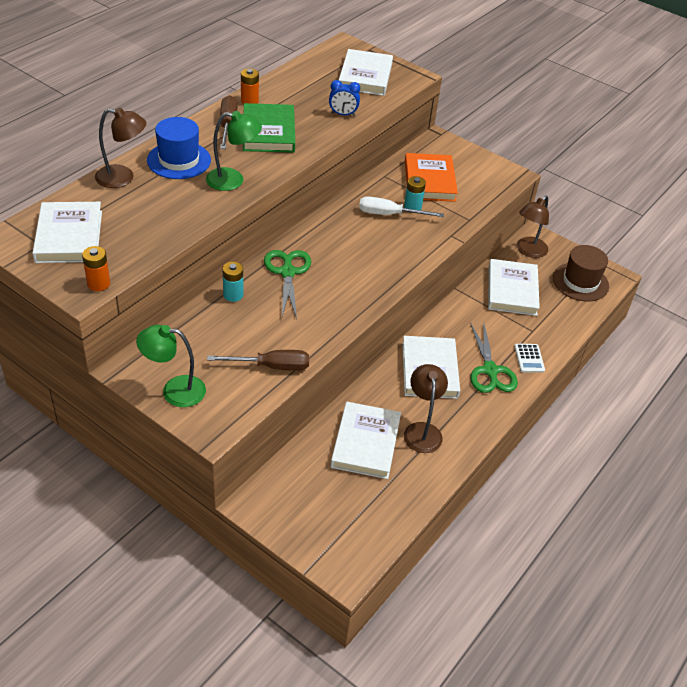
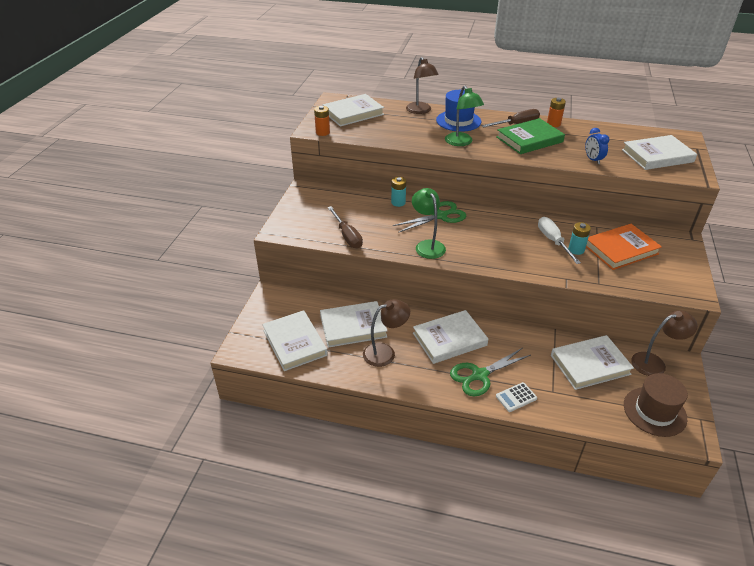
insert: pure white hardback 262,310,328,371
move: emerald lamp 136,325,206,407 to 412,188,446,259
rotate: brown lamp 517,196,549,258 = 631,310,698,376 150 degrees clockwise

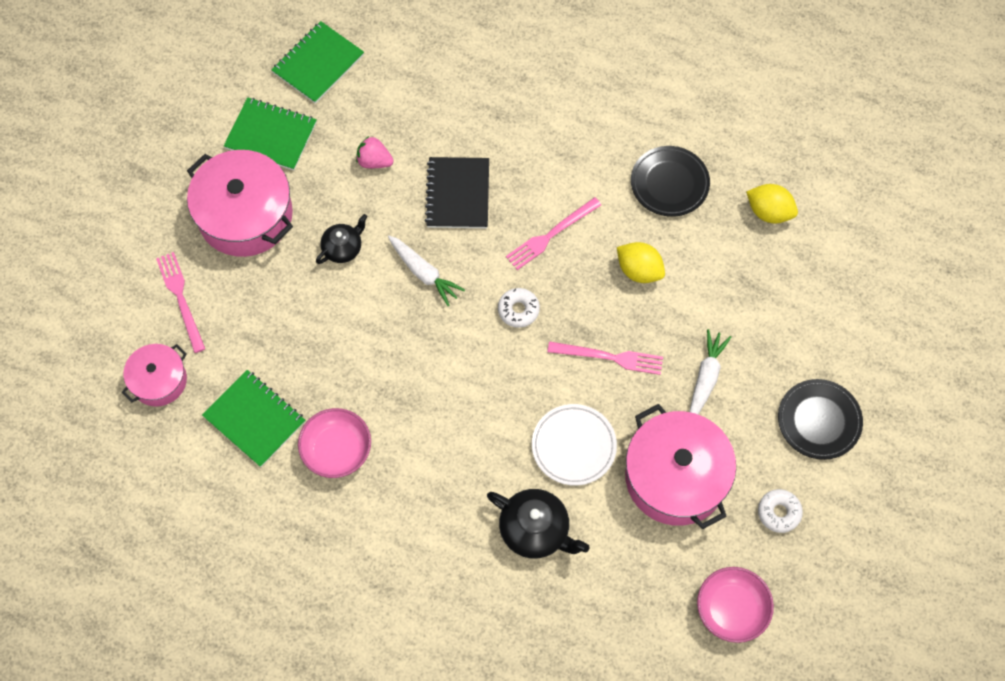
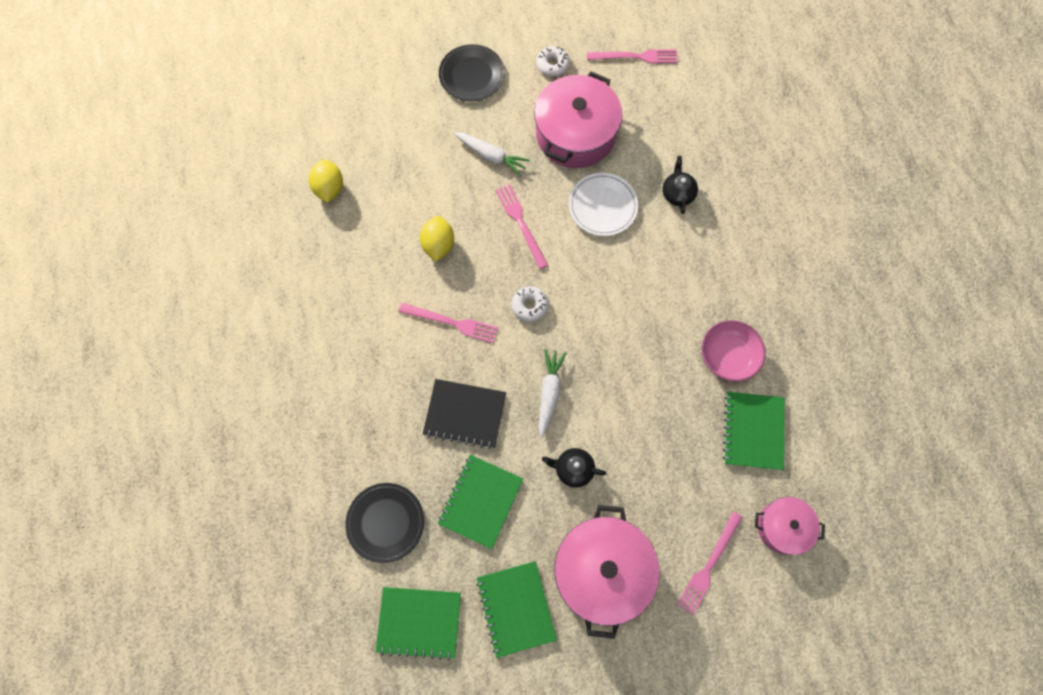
move: black dinner plate 631,146,710,217 to 345,483,424,563
replace: rosy toy strawberry 356,136,394,168 to emerald notepad 438,455,523,549; rosy bowl 697,567,774,643 to rosy fork 587,50,677,63
rotate: black notepad 425,157,489,228 = 423,379,506,449 45 degrees clockwise; pure white root vegetable 689,329,731,414 = 454,132,530,176 135 degrees counterclockwise
resize: black china teapot 487,489,590,558 = 663,156,698,214 x0.63

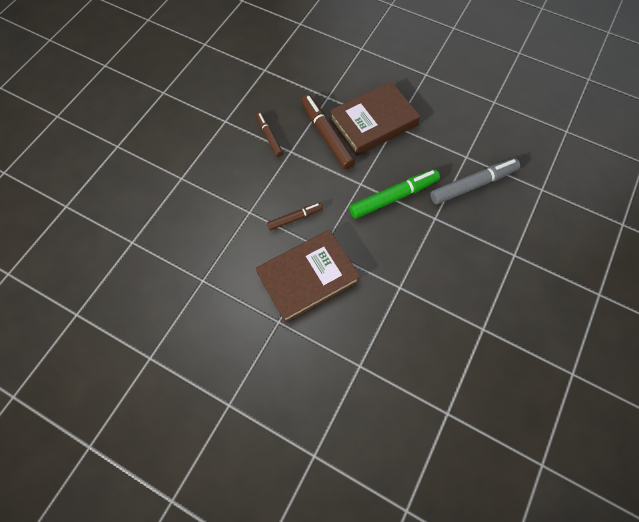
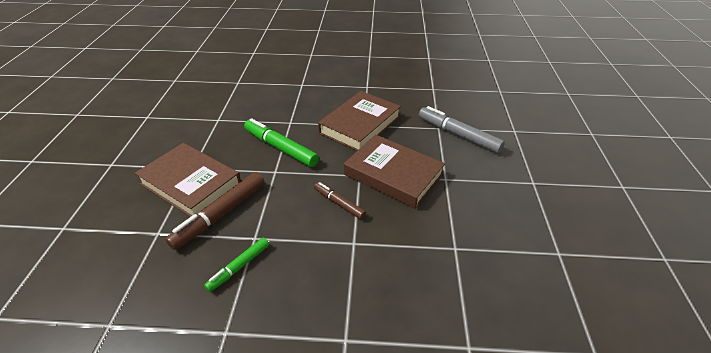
insert: brown hardback 318,91,401,151
move: ash-grey marker pen 430,158,520,204 to 419,106,505,153
recolor: brown marker pen 256,112,283,157 to emerald marker pen 204,238,269,292

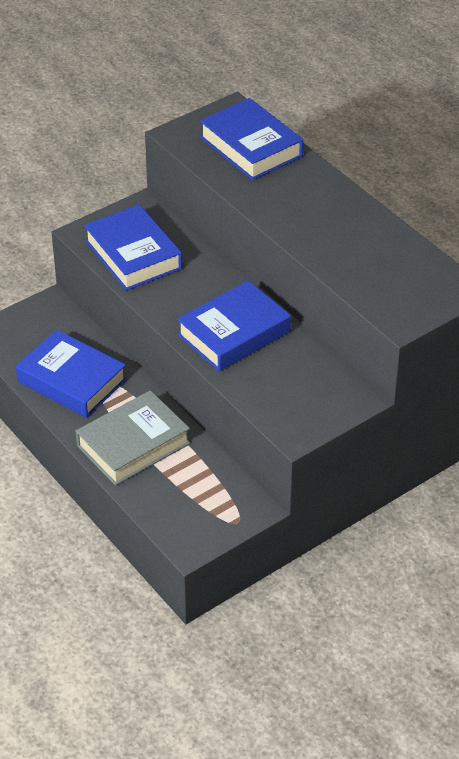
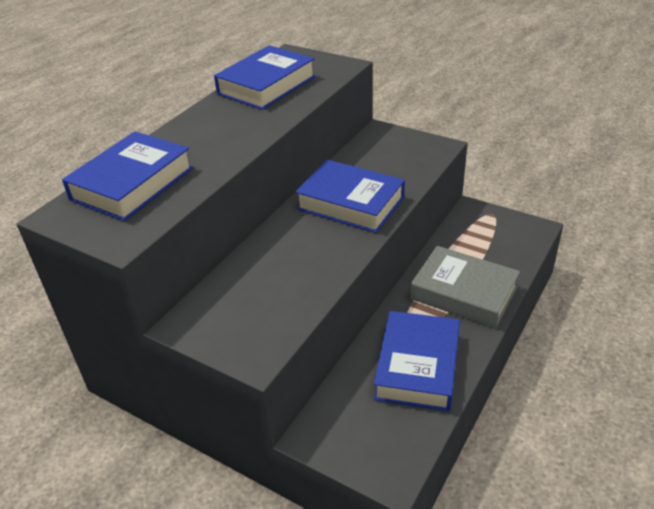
move: cobalt hardback 84,204,182,291 to 214,45,316,110

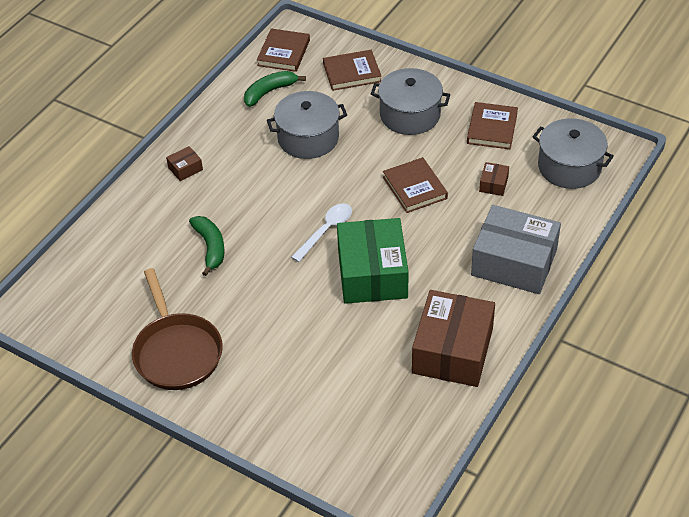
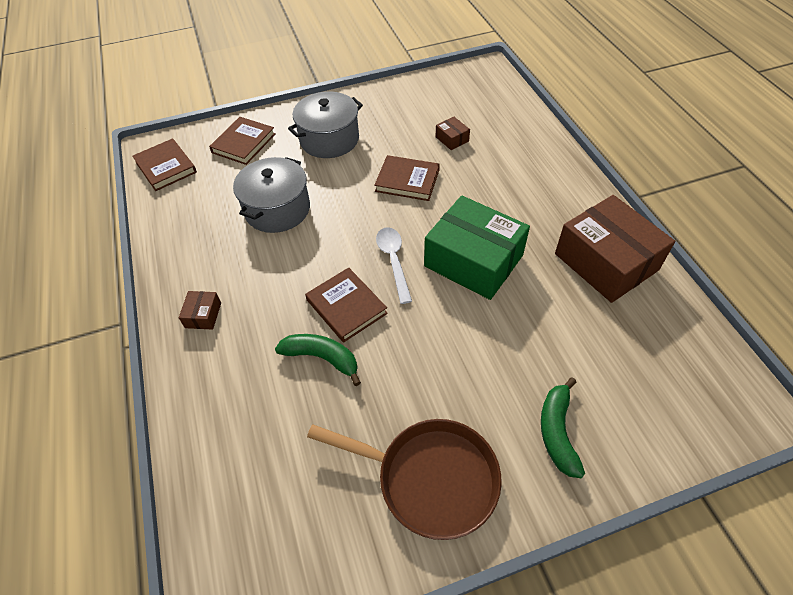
delete: ash-grey box 471,205,561,294; ash-grey stockpot 532,118,614,189
move: brown hardback 467,102,518,149 to 305,268,388,343; emerald banana fruit 244,71,306,107 to 541,377,585,478

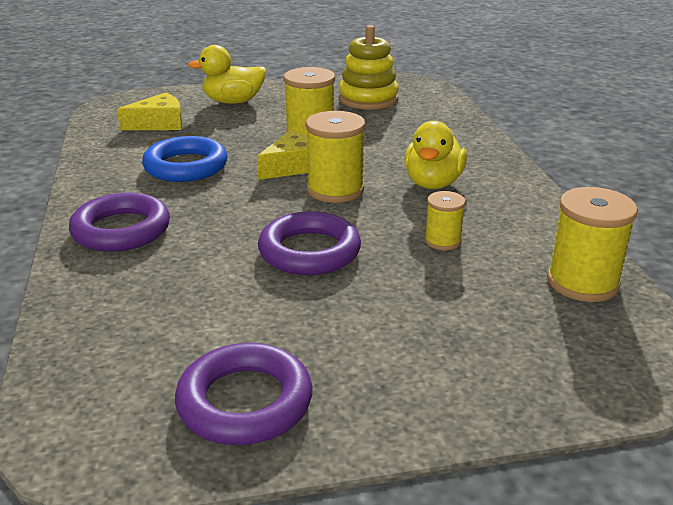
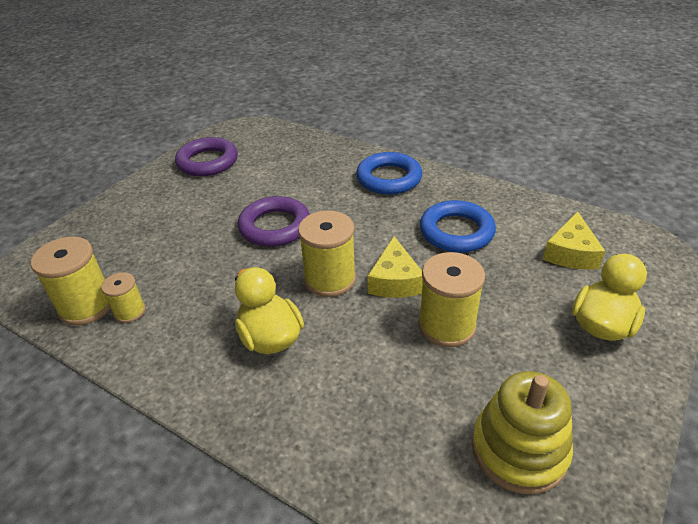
move: bright yellow reel of thread 425,191,465,250 to 101,272,146,323
recolor: violet torus 69,193,170,252 to cobalt torus 356,152,422,195

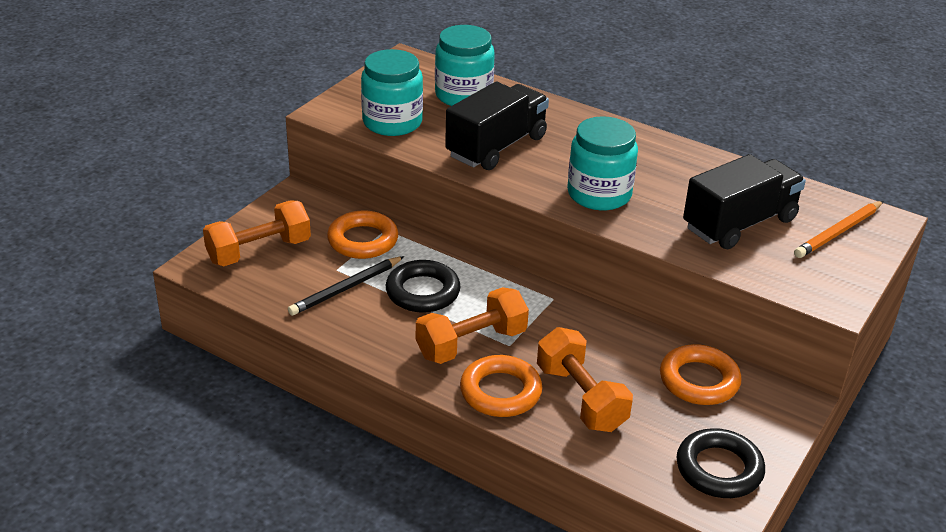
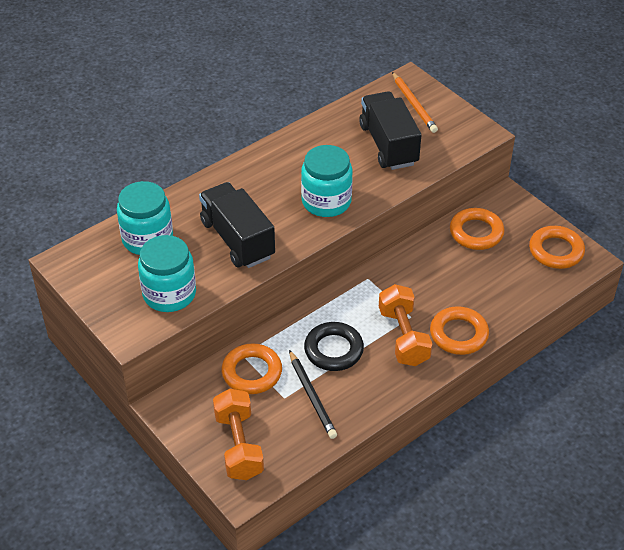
delete: bright orange dumbbell 537,327,633,432
recolor: black torus 677,428,765,498 to bright orange torus 529,226,585,269

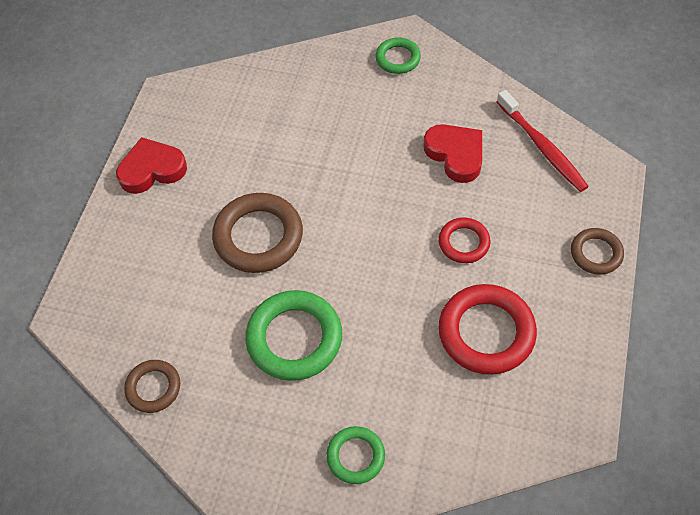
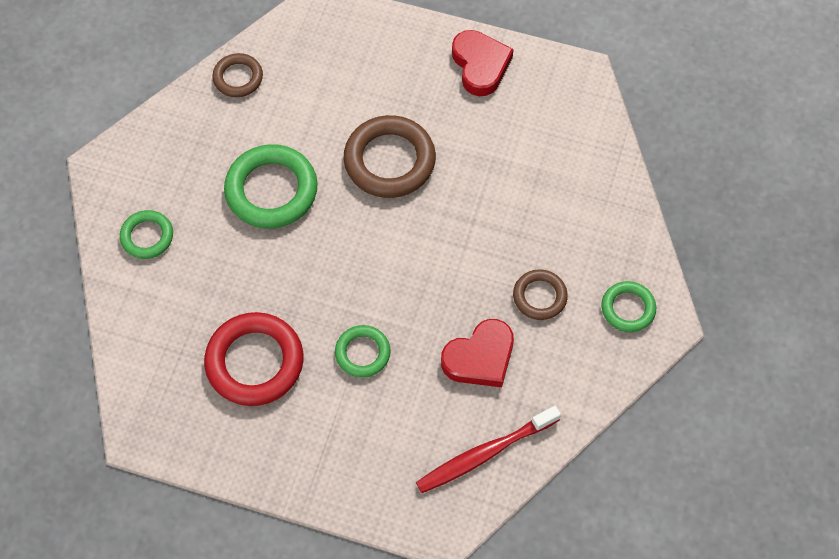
move: brown torus 571,228,624,275 to 513,269,568,320
recolor: red torus 439,218,491,263 to emerald torus 335,325,391,378

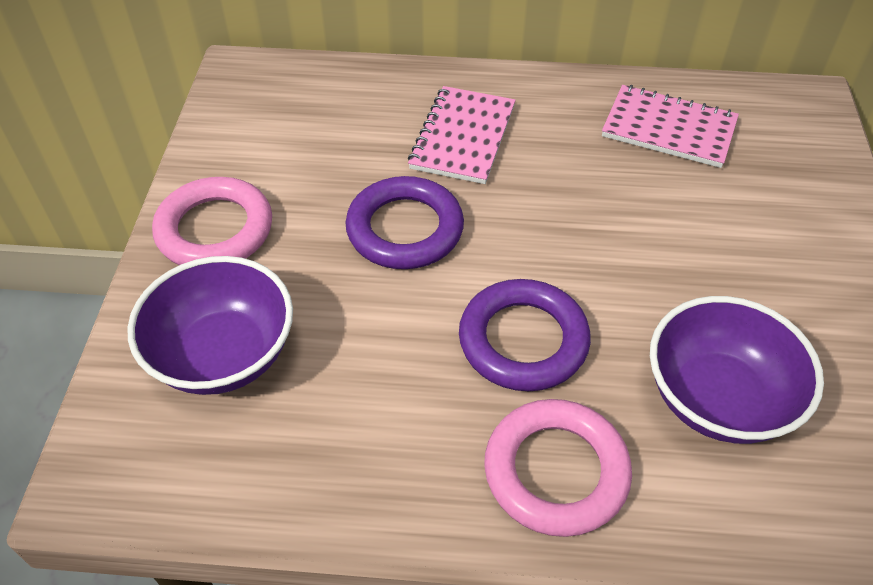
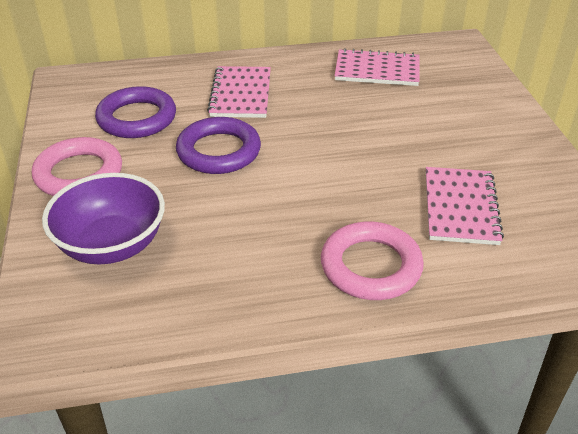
move: violet torus 459,279,591,391 to 95,86,176,138
replace: violet bowl 650,296,824,444 to rosy notepad 426,167,504,245

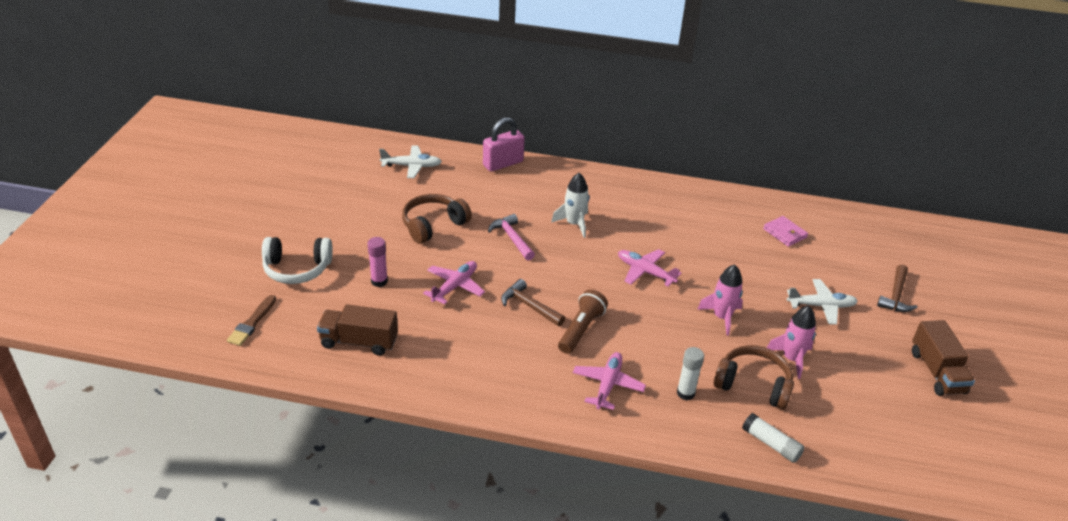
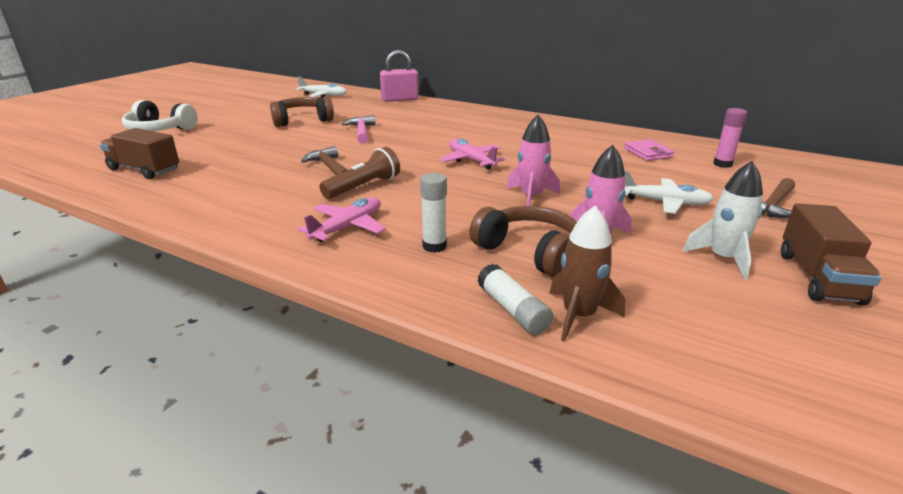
delete: brown paintbrush 227,295,276,346; rosy plane 423,261,485,305
insert: brown rocket 549,205,625,342
move: pure white rocket 551,173,589,238 to 682,161,763,280; rosy stick of glue 368,237,388,287 to 713,108,747,168

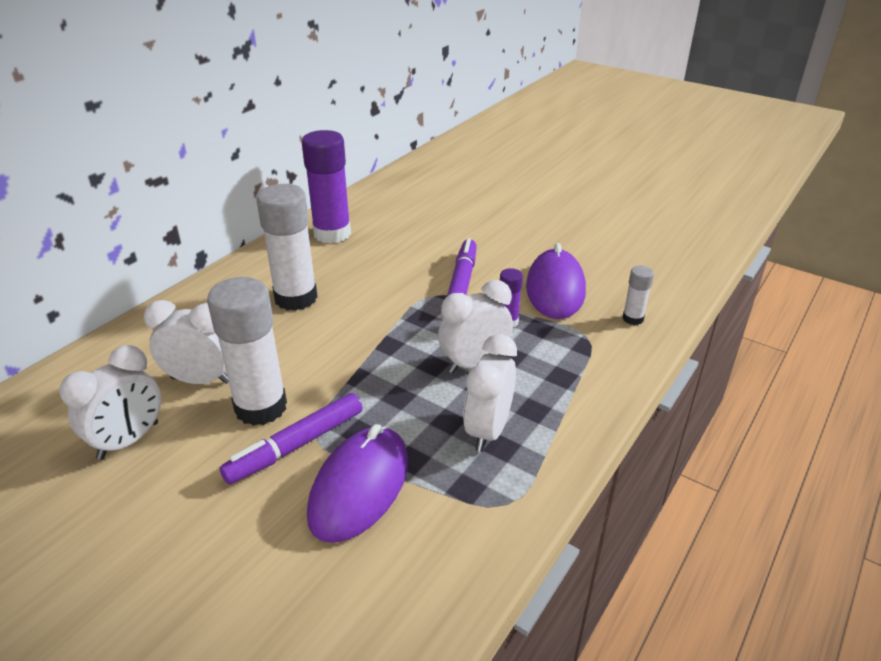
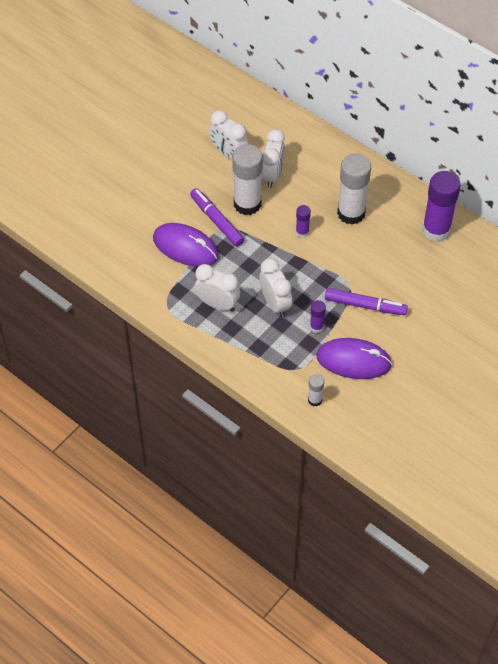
insert: violet stick of glue 296,205,311,238

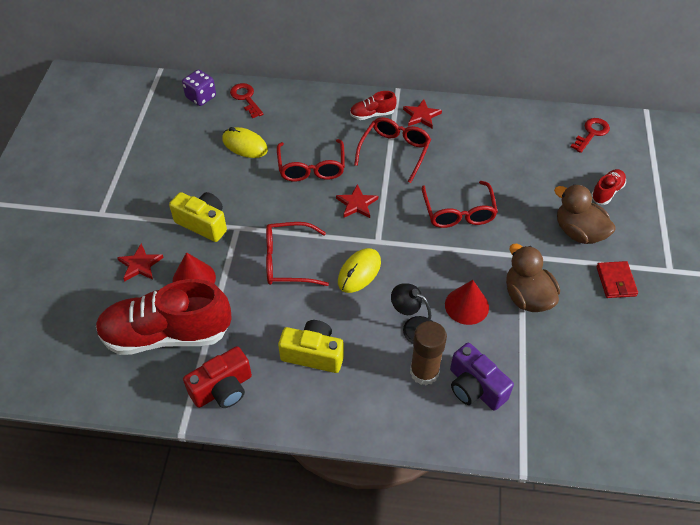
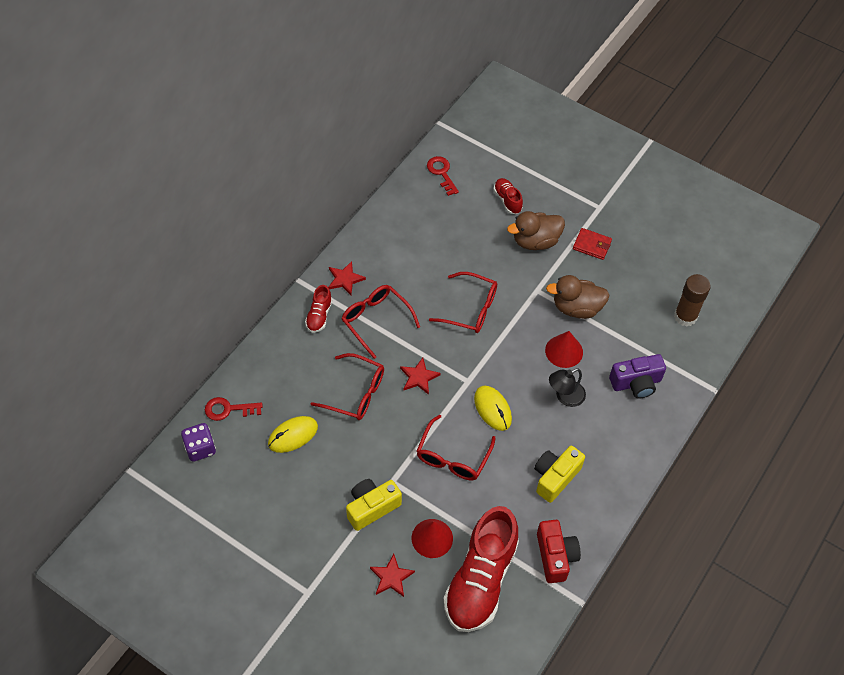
move: brown stick of glue 410,321,447,385 to 674,274,711,327

